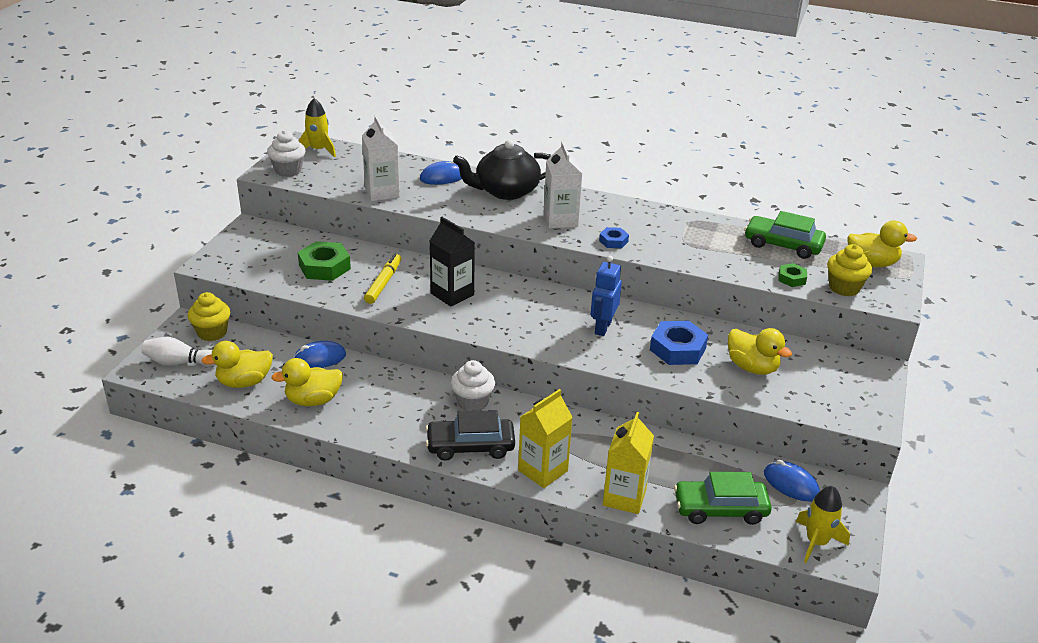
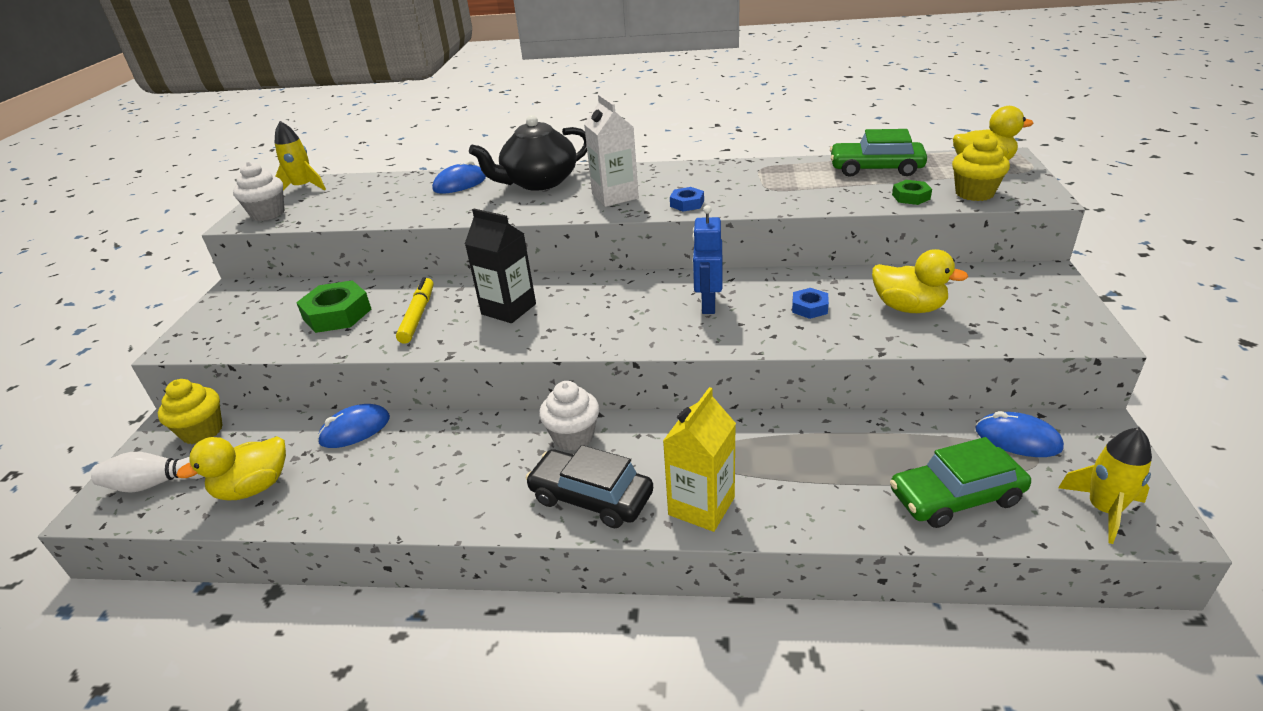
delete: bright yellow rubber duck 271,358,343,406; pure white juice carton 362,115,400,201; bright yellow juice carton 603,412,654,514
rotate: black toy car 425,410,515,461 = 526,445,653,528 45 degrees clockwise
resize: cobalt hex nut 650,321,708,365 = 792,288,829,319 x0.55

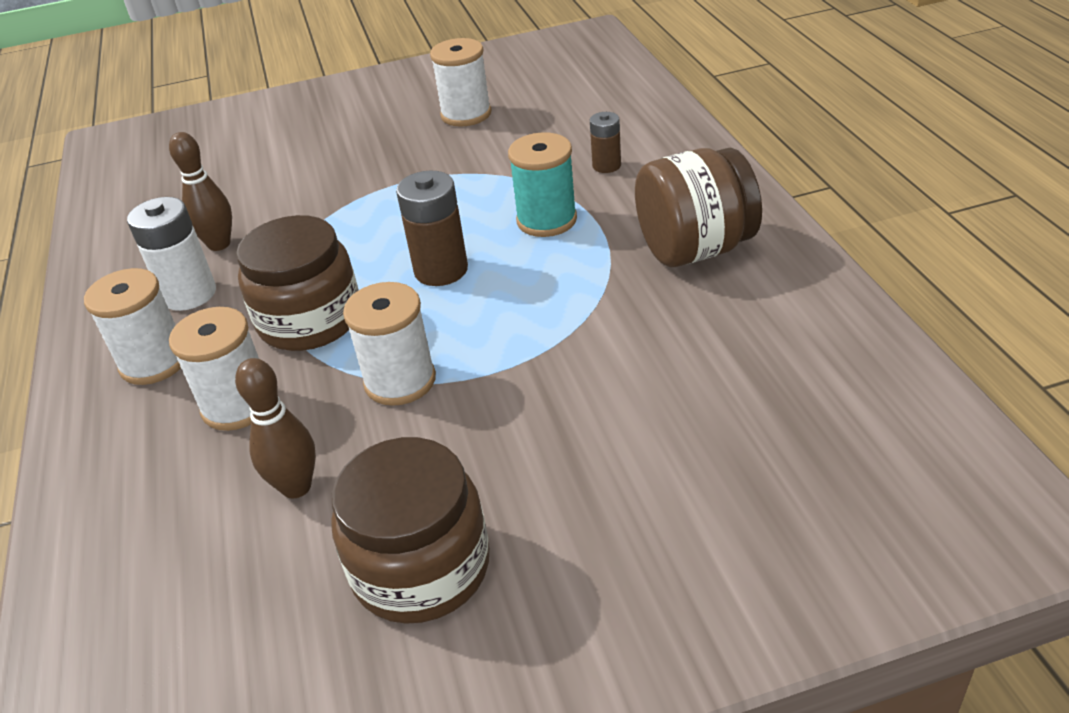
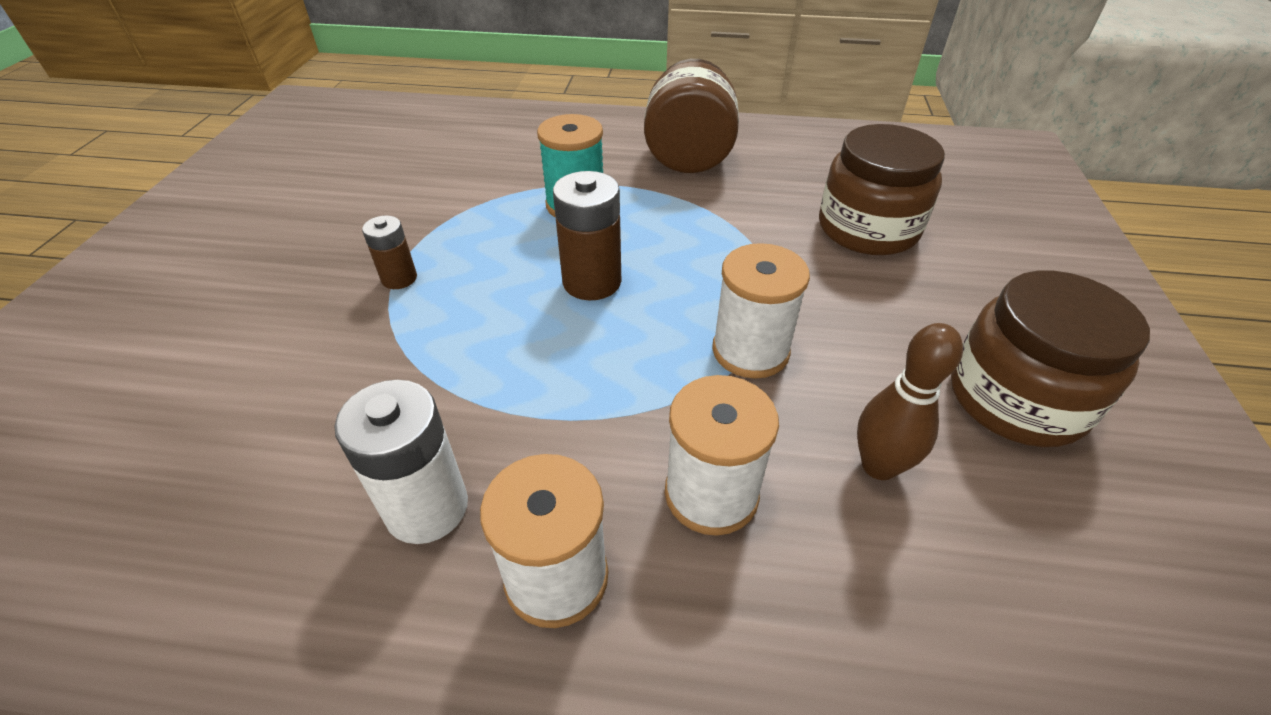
delete: brown tenpin 169,132,232,251; pure white reel of thread 430,38,491,127
move: brown AA battery 590,112,621,173 to 362,215,417,289; brown jar 236,215,359,351 to 819,124,945,255

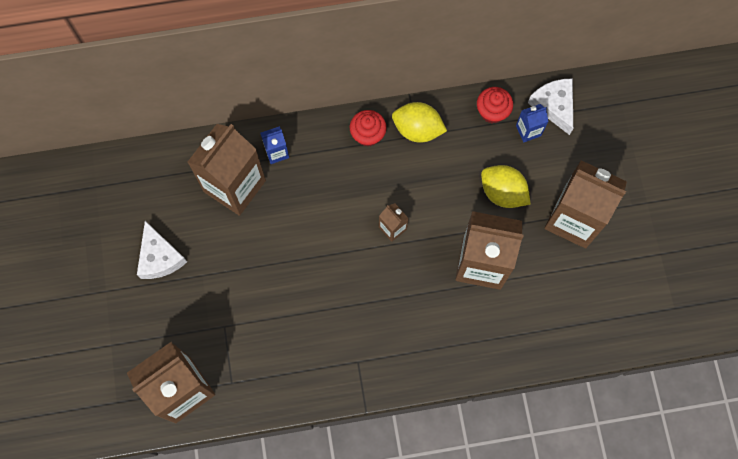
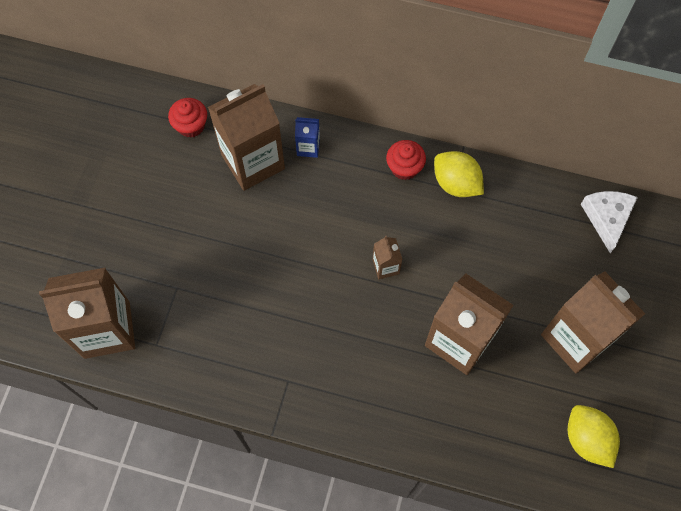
delete: pure white piece of cheese 137,221,187,279; cobalt juice carton 516,104,548,142
move: red fairy cake 477,87,513,123 to 168,98,207,138; bright yellow lemon 481,165,530,208 to 568,405,620,468

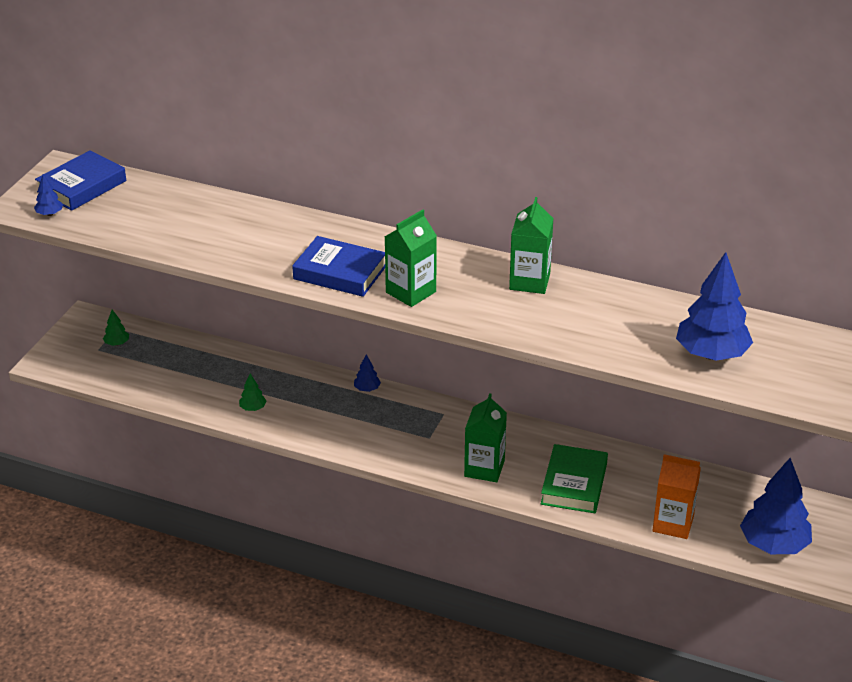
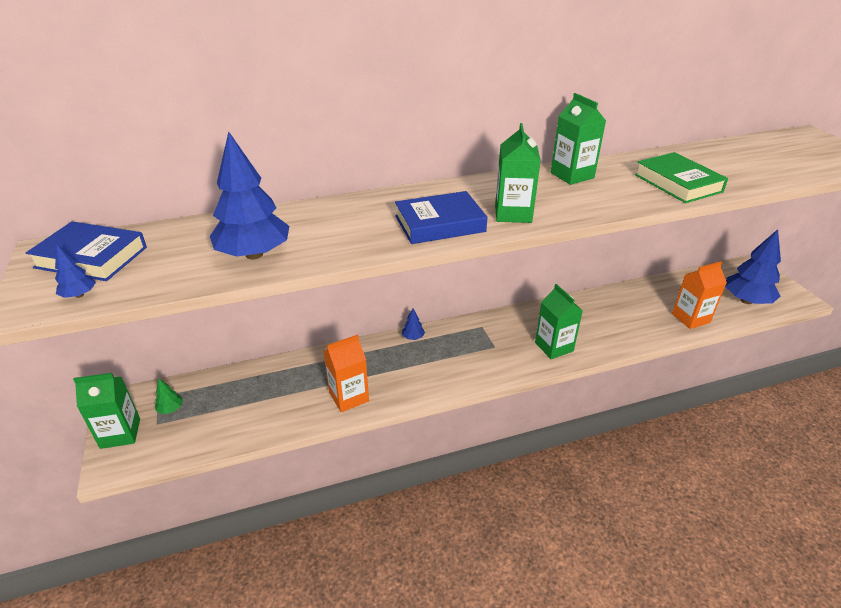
insert: emerald juice carton 73,373,140,449
move: cobalt fir tree 676,252,753,361 to 209,131,289,259; emerald hardback 541,444,608,513 to 634,152,728,203
replace: emerald fir tree 239,374,267,411 to bright orange juice carton 323,334,369,412
rotate: cobalt hardback 35,150,126,211 = 26,221,147,281 75 degrees counterclockwise

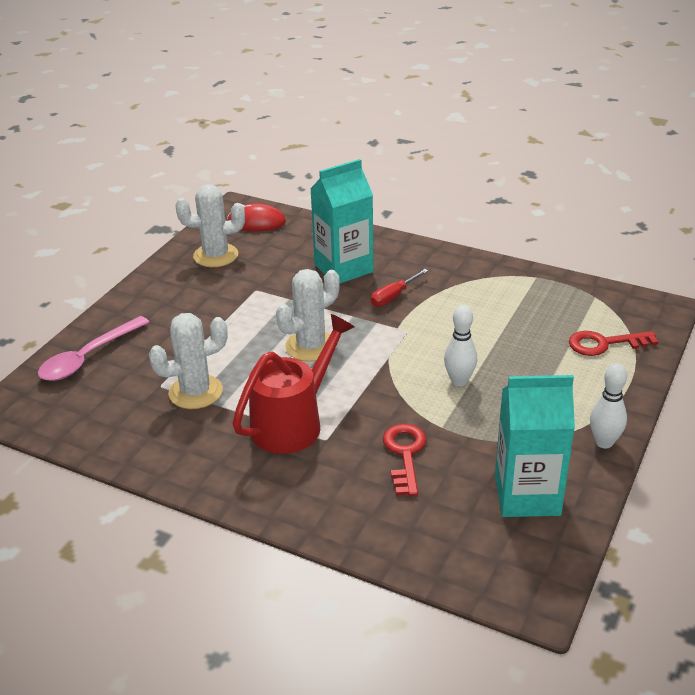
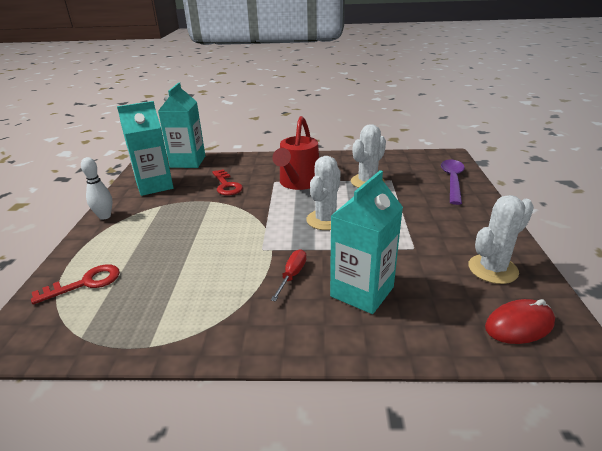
delete: pure white tenpin 444,305,477,386
insert: turquoise juice carton 158,83,205,168
recolor: rosy spoon 38,316,149,381 to violet spoon 441,160,465,205

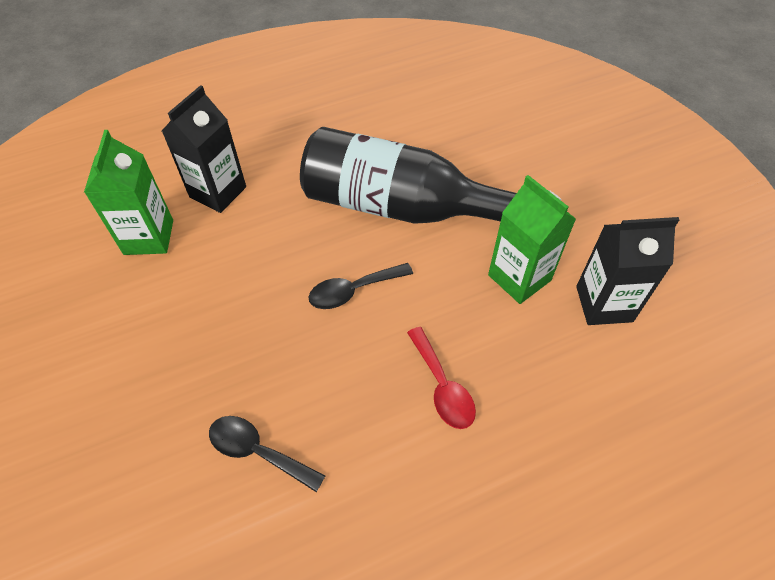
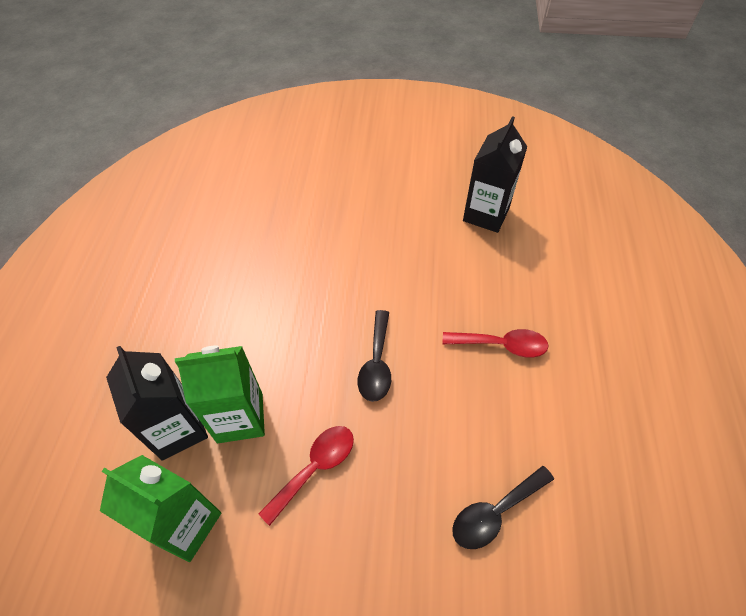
delete: black flask 300,127,517,224
insert: red spoon 258,426,354,526
move: emerald juice carton 488,175,576,304 to 175,345,265,443

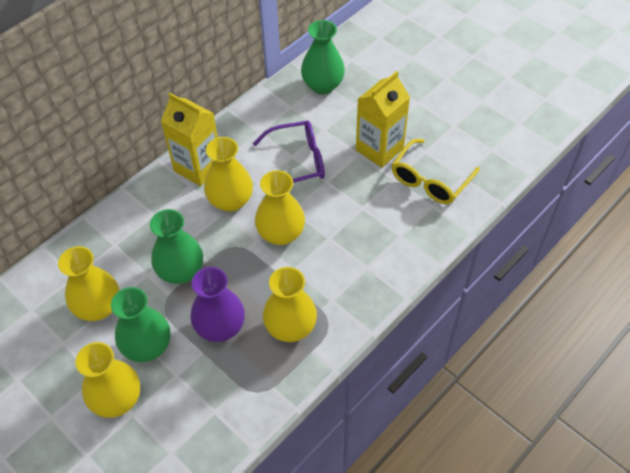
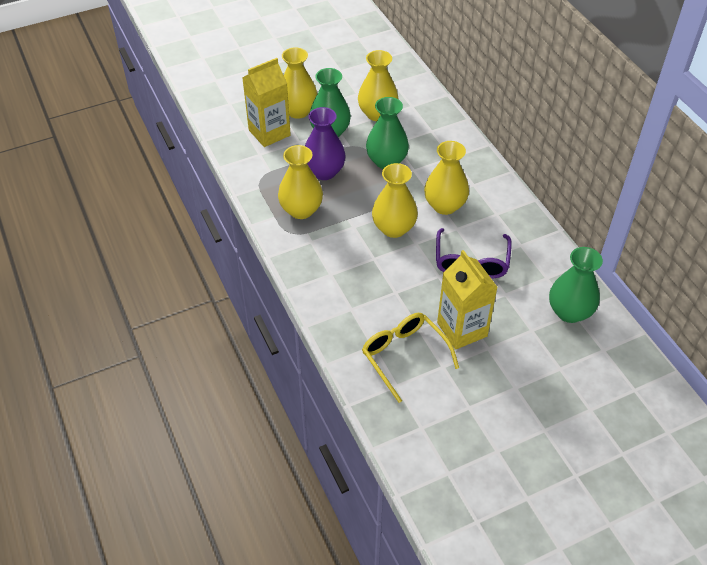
move: bright yellow juice carton 161,93,218,186 to 242,58,291,147

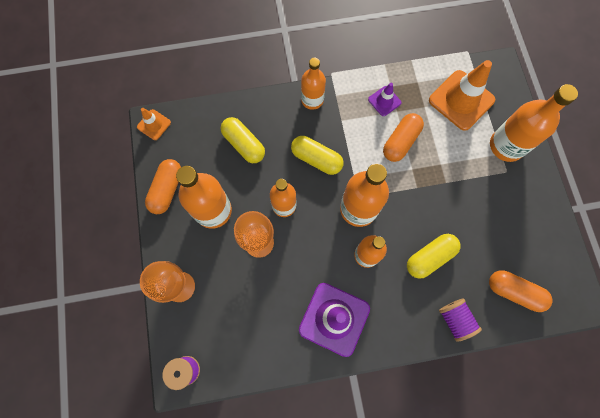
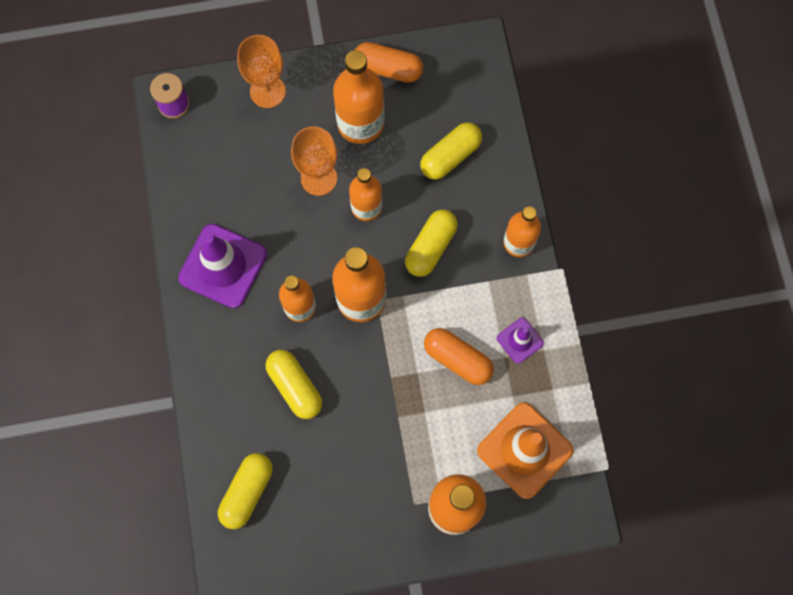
delete: bright orange safety cone 137,108,171,140; violet reel of thread 439,298,482,342
recolor: bright orange capsule 489,270,553,312 to bright yellow capsule 218,453,273,529

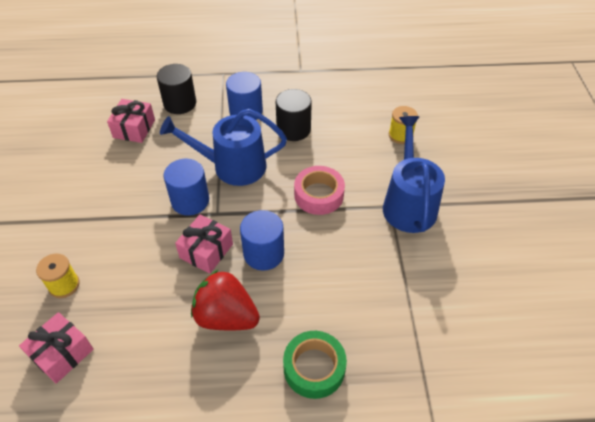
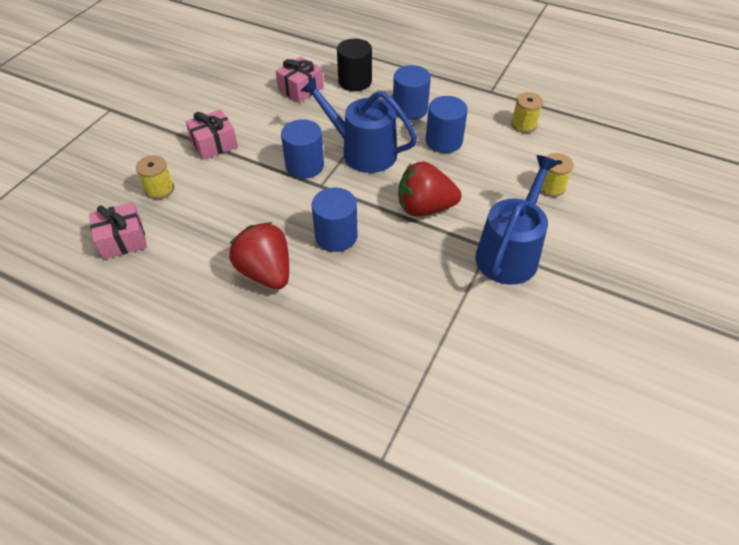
delete: emerald sticky tape 283,331,347,399
insert: bright yellow reel of thread 511,92,543,133
move: rosy present 175,214,233,274 to 186,110,238,160
replace: rosy sticky tape 294,166,345,215 to red toy strawberry 398,161,461,217
recolor: black cylinder 276,89,312,141 to cobalt cylinder 426,96,468,153

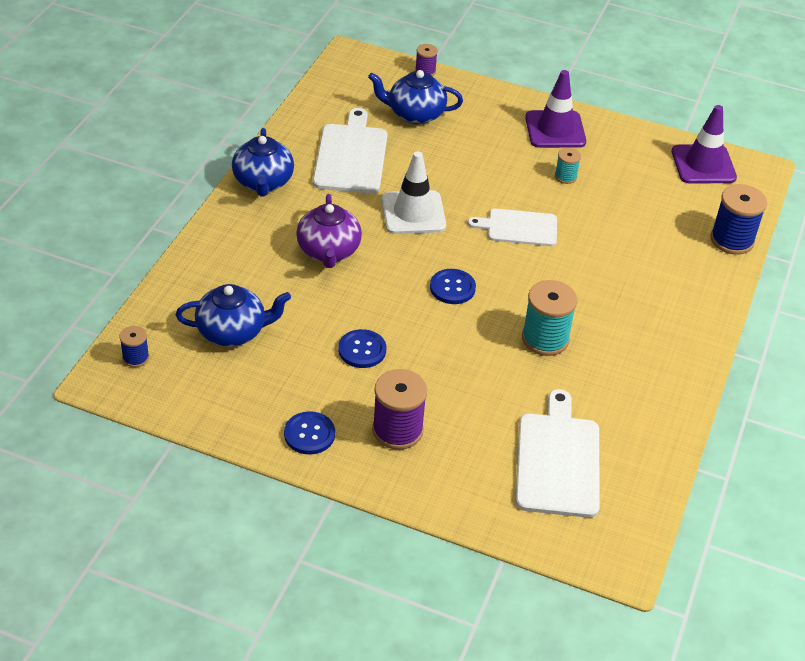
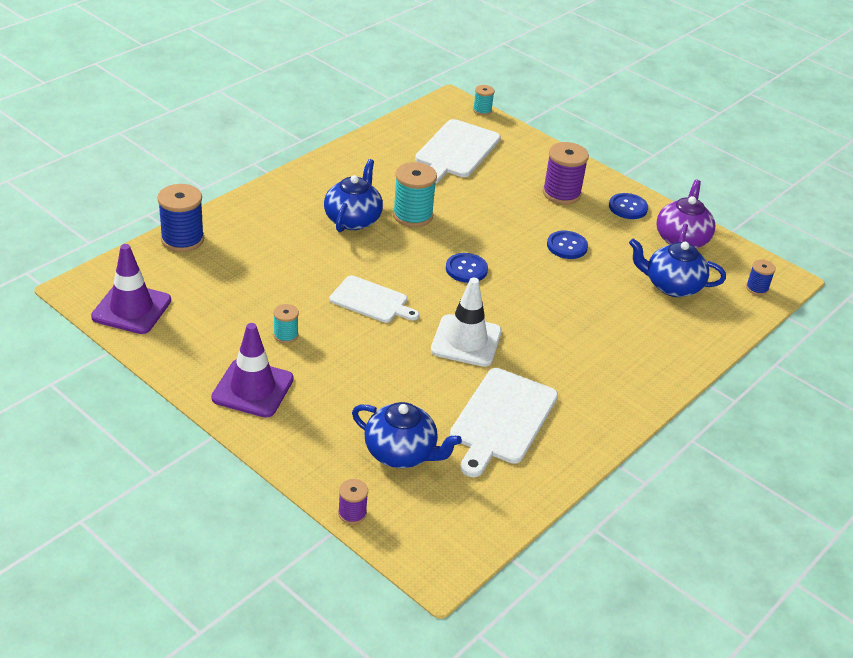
insert: turquoise reel of thread 473,85,495,115
move: cobalt china teapot 232,128,294,197 to 324,159,383,232; violet china teapot 296,194,362,268 to 656,180,715,248

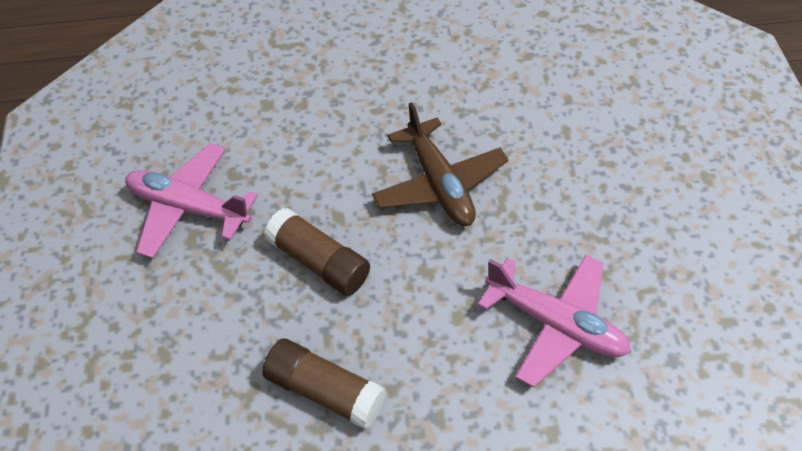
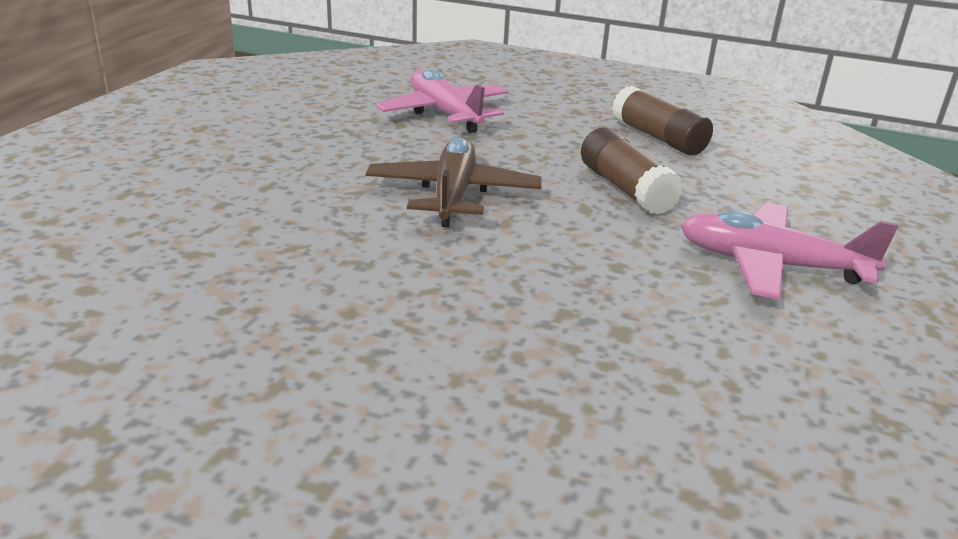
rotate: rosy plane 125,143,258,258 = 680,203,898,300 150 degrees clockwise

